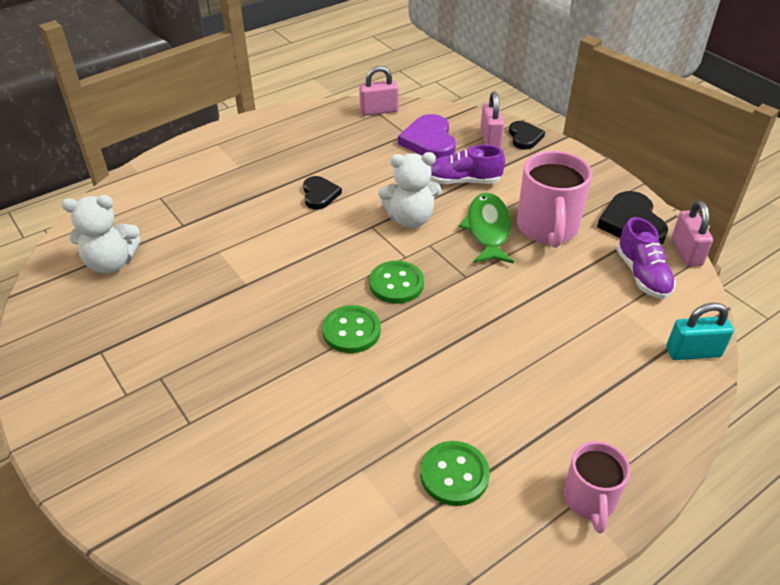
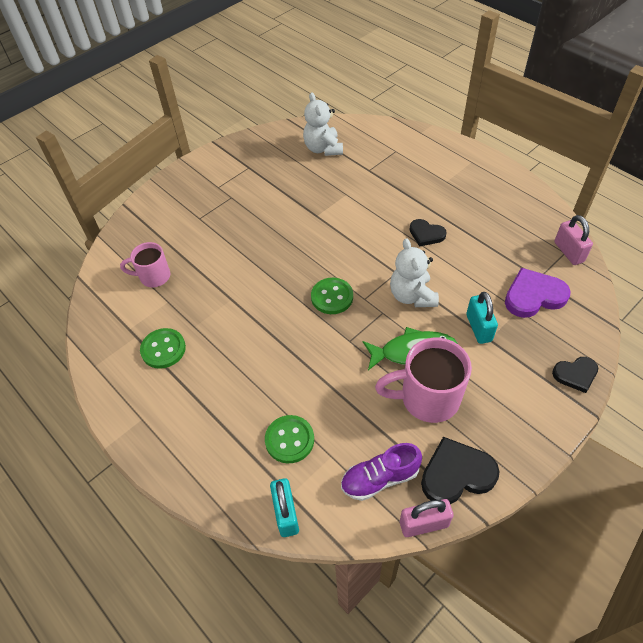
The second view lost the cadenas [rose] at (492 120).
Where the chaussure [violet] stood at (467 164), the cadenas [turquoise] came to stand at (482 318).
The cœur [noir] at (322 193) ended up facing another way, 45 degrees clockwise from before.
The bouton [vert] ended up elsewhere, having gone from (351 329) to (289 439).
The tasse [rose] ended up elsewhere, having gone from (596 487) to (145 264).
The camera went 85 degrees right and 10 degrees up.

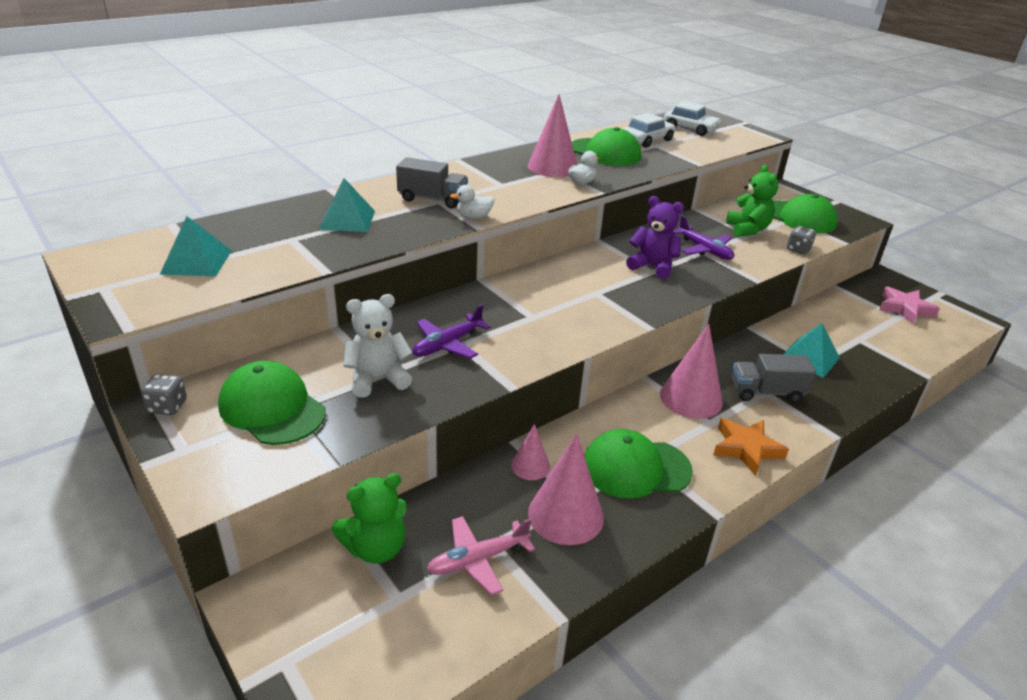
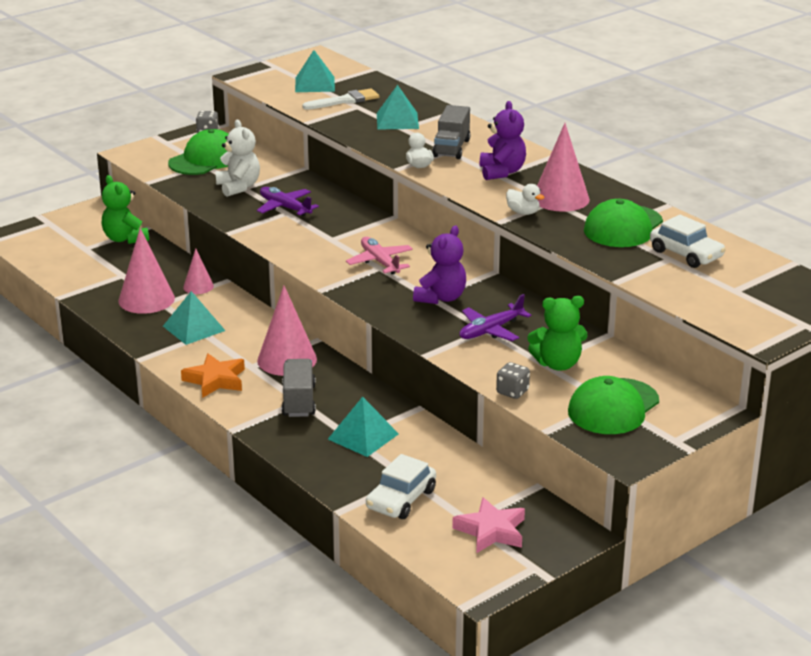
The voiture [blanc] ended up elsewhere, having gone from (693 118) to (401 486).
Where the casquette [vert] stood at (638 463), the pyramide [turquoise] came to stand at (194 318).
The avion [rose] ended up elsewhere, having gone from (481 555) to (379 255).
The second view gained the pinceau [blanc] at (340 99).
The second view gained the ours en peluche [violet] at (503 140).
The camera went 90 degrees right and 5 degrees down.

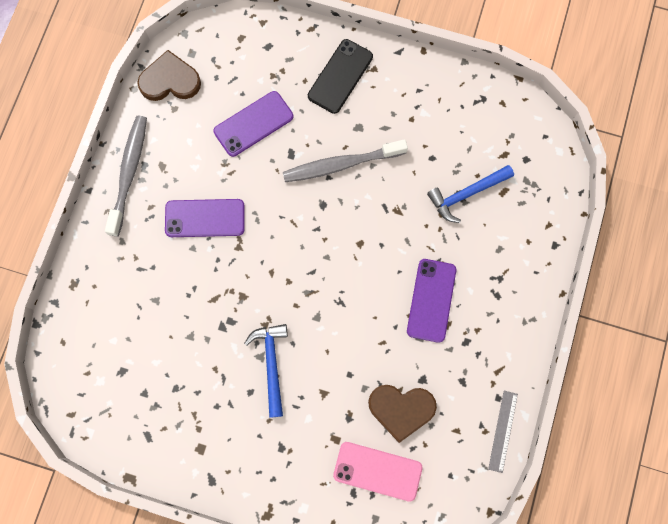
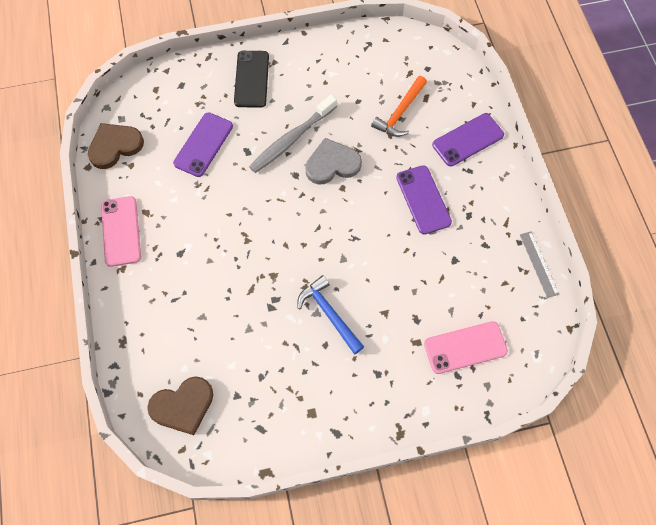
Where the brosse à dents [gris] stood at (126 176), the téléphone [rose] came to stand at (121 231).
What was the marteau [bleu] at (470 194) turned into the marteau [orange] at (399 106).
The téléphone [violet] ended up elsewhere, having gone from (205 218) to (468 139).
The cœur [marron] ended up elsewhere, having gone from (402 414) to (180 405).
The second view gained the cœur [gris] at (333 161).
The camera went 30 degrees left and 10 degrees down.

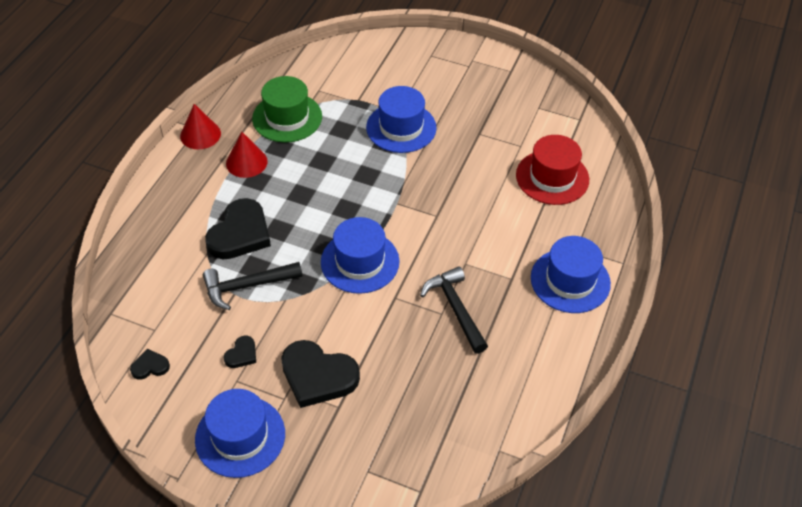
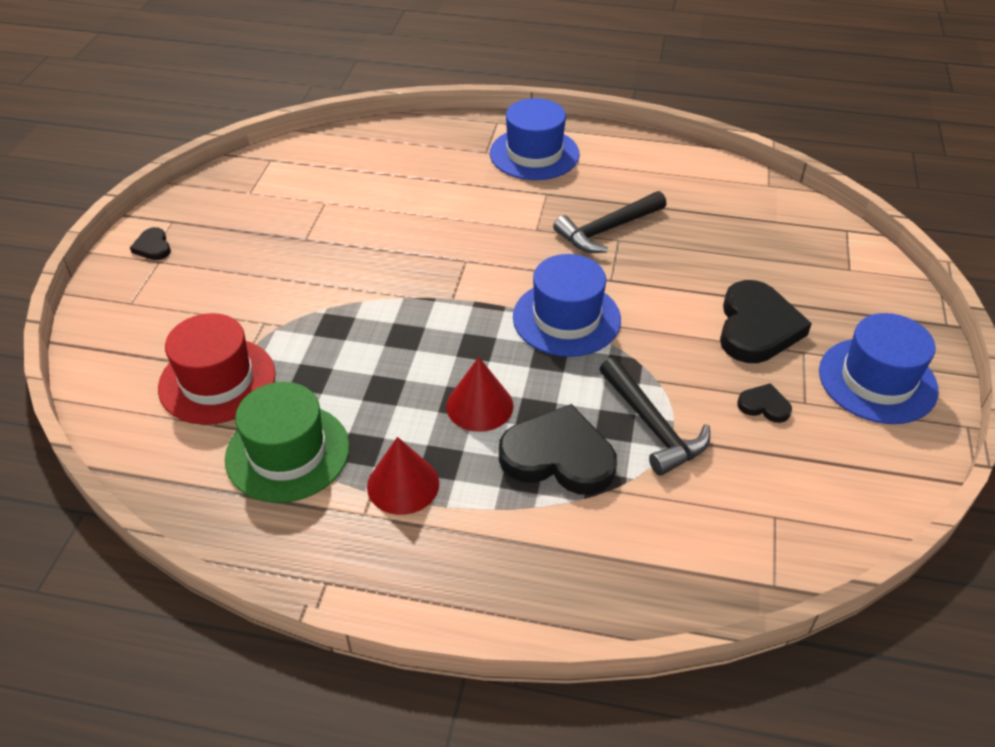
The second view lost the chapeau [bleu] at (401 119).
The cône [rouge] ended up elsewhere, having gone from (200 126) to (479 394).
The chapeau [rouge] ended up elsewhere, having gone from (552 170) to (217 368).
The cœur [noir] ended up elsewhere, having gone from (150 364) to (150 243).
The camera went 100 degrees left and 5 degrees down.

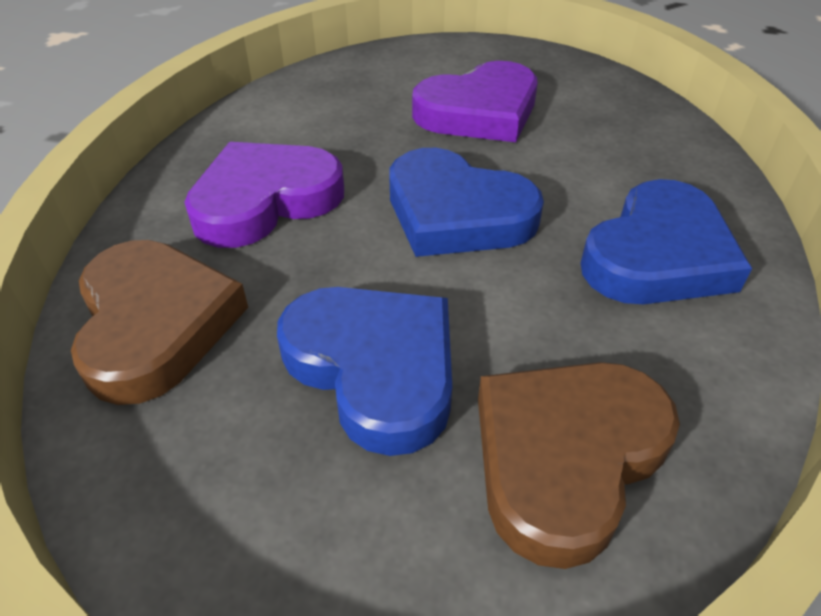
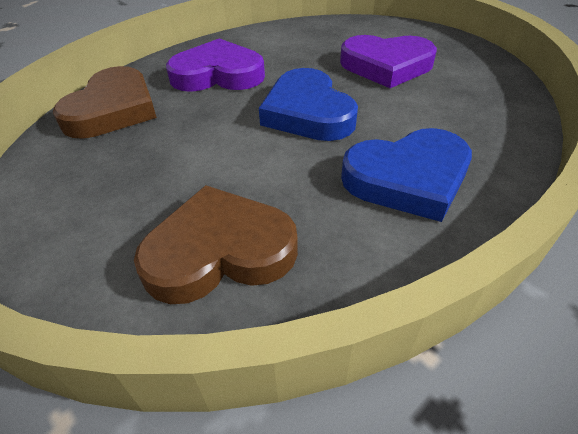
The second view lost the cœur [bleu] at (364 371).
The camera went 35 degrees right and 0 degrees up.

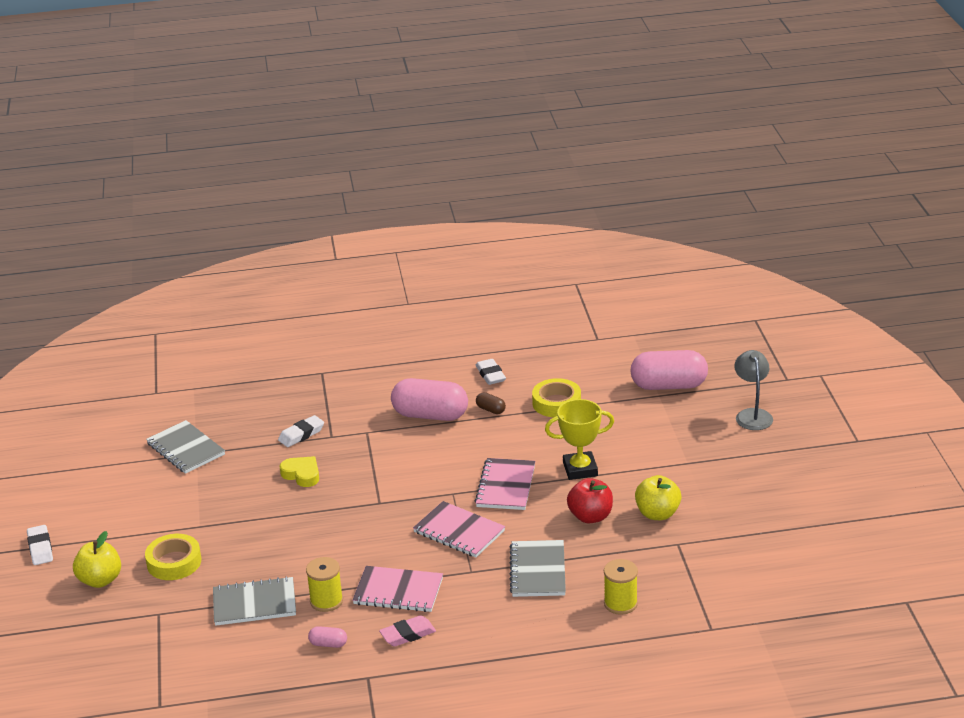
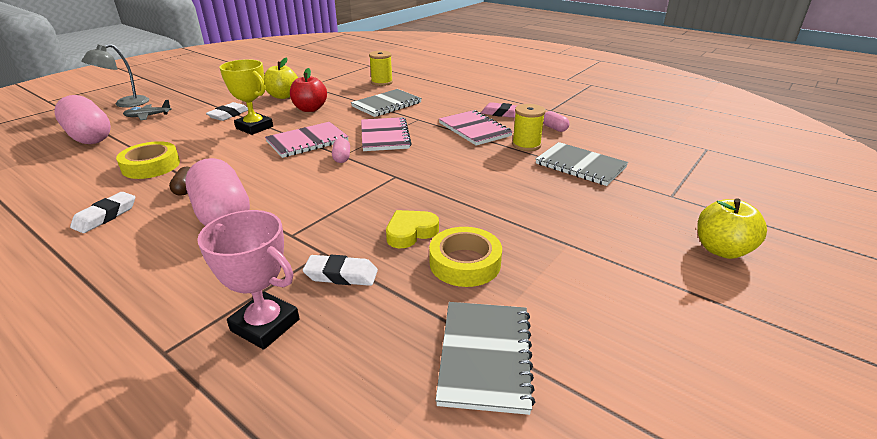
The cœur [jaune] at (299 471) ended up facing another way, 60 degrees clockwise from before.
The gomme [blanc] ended up elsewhere, having gone from (40 545) to (227 111).
The ruban adhésif [jaune] ended up elsewhere, having gone from (173 557) to (465 257).
The second view gained the avion [gris] at (147 110).
The second view gained the gélule [rose] at (341 150).
The second view gained the trophée [rose] at (248 280).
The camera went 135 degrees left and 0 degrees up.

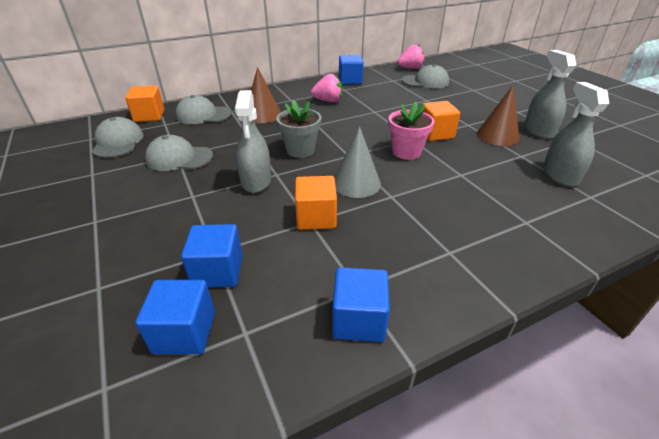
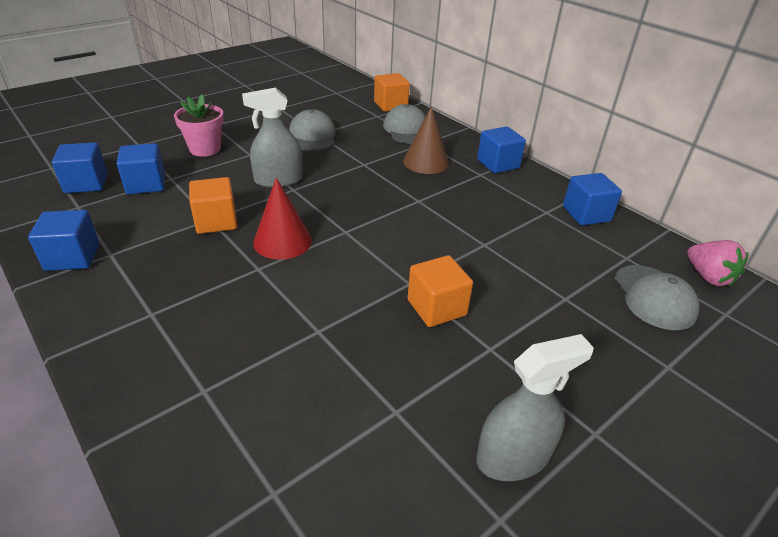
The second view lost the fraise [rose] at (327 88).
The second view lost the vaporisateur [gris] at (576 134).
The second view lost the cône [marron] at (498 115).
The second view lost the pot de fleurs [gris] at (299 129).
The pot de fleurs [rose] ended up elsewhere, having gone from (411 130) to (199 125).
The second view lost the casquette [gris] at (118 137).
What was the cône [gris] at (357 162) turned into the cône [rouge] at (282 218).
The second view gained the cube [bleu] at (501 150).
The camera went 75 degrees right and 0 degrees up.

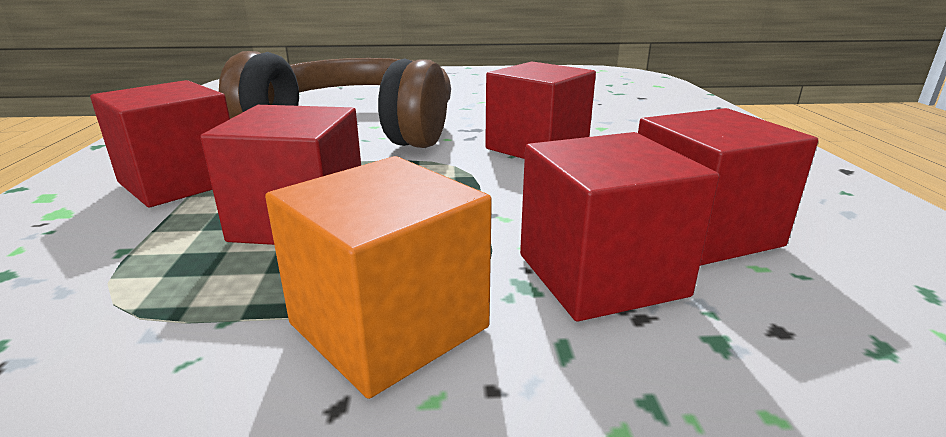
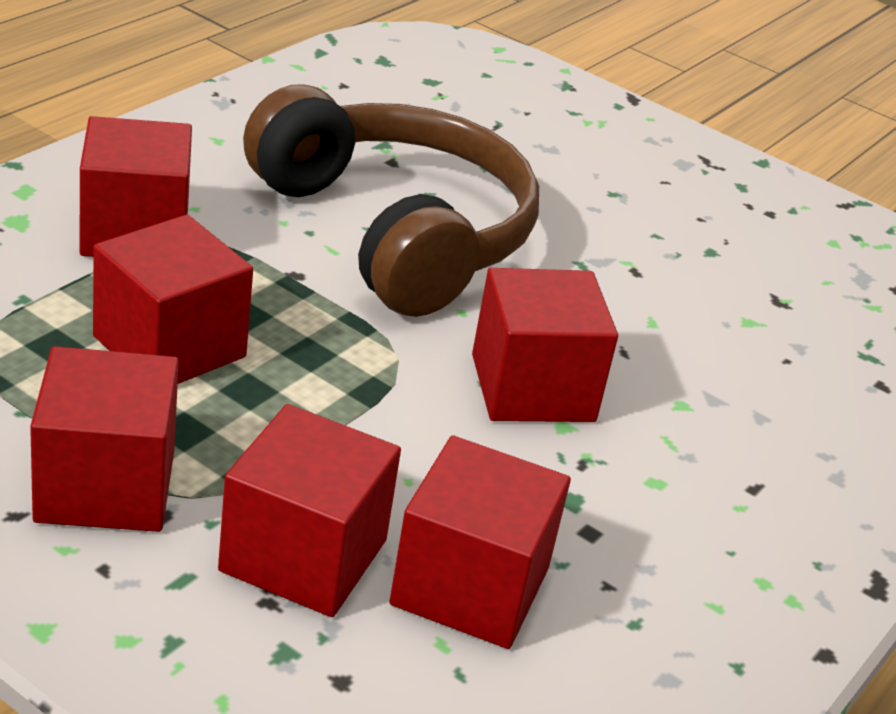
What was the cube [orange] at (378 277) turned into the cube [rouge] at (104 439).
The camera went 35 degrees right and 10 degrees up.

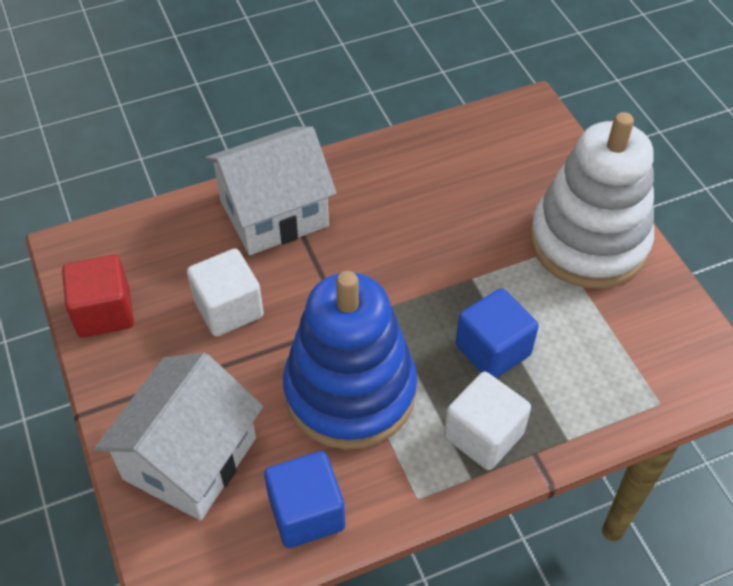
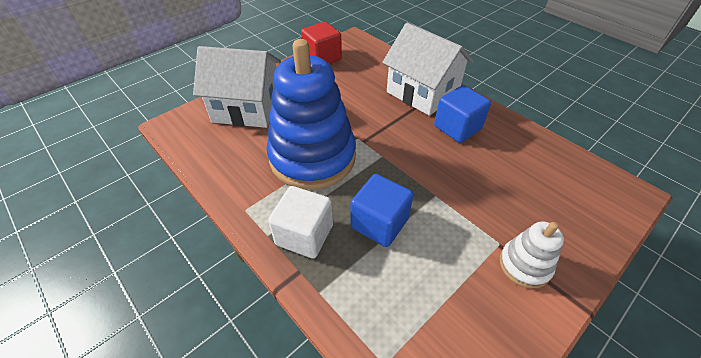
The size of the jouet à empiler [blanc] at (592 200) changed by a factor of 0.46.
The second view lost the cube [blanc] at (225 293).
The cube [bleu] ended up elsewhere, having gone from (304 499) to (462 114).
The camera went 70 degrees right and 5 degrees down.

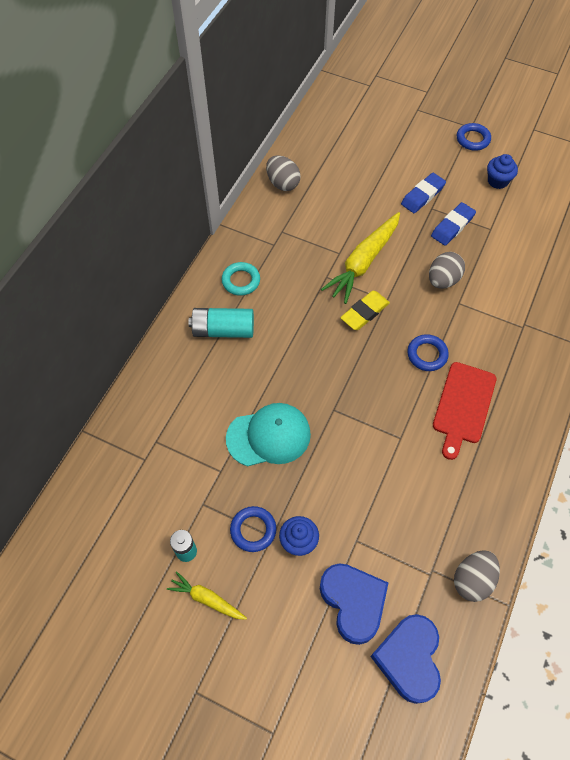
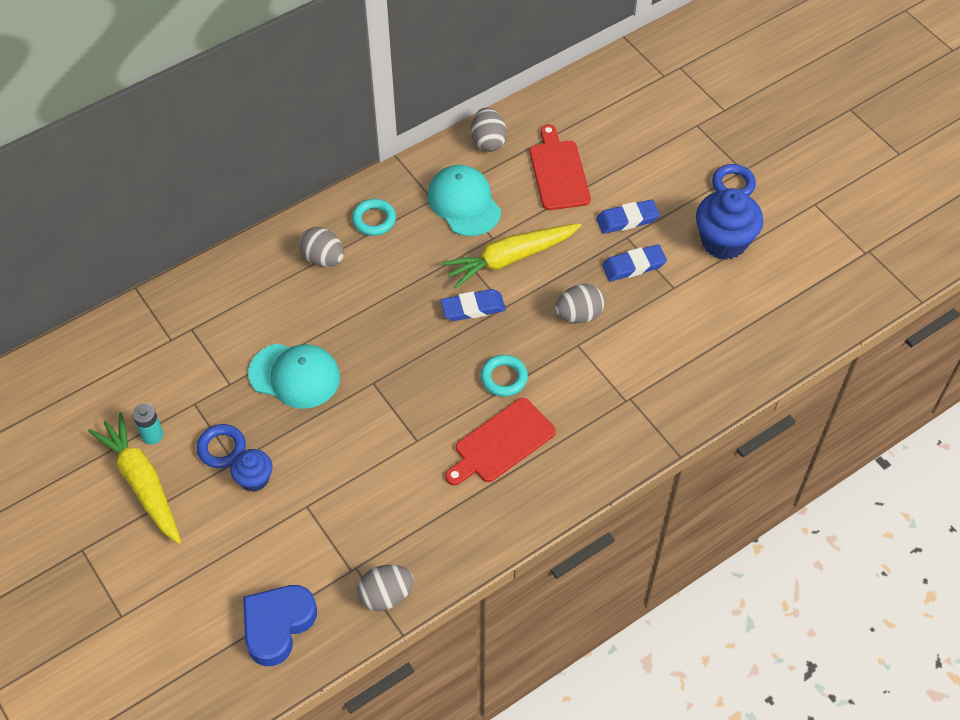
The size of the muffin [bleu] at (502 171) changed by a factor of 1.77.
What was the gomme [jaune] at (365 310) turned into the gomme [bleu] at (473 305).
Where the pile [turquoise] stood at (221 323), the œuf [gris] came to stand at (321 247).
What was the anneau [bleu] at (428 352) turned into the anneau [turquoise] at (504 376).
The second view lost the cœur [bleu] at (354 604).
The size of the carotte [jaune] at (207 595) changed by a factor of 1.86.
The second view gained the planche à découper [rouge] at (560 167).
The second view gained the casquette [turquoise] at (464 200).
The camera went 30 degrees right and 5 degrees down.

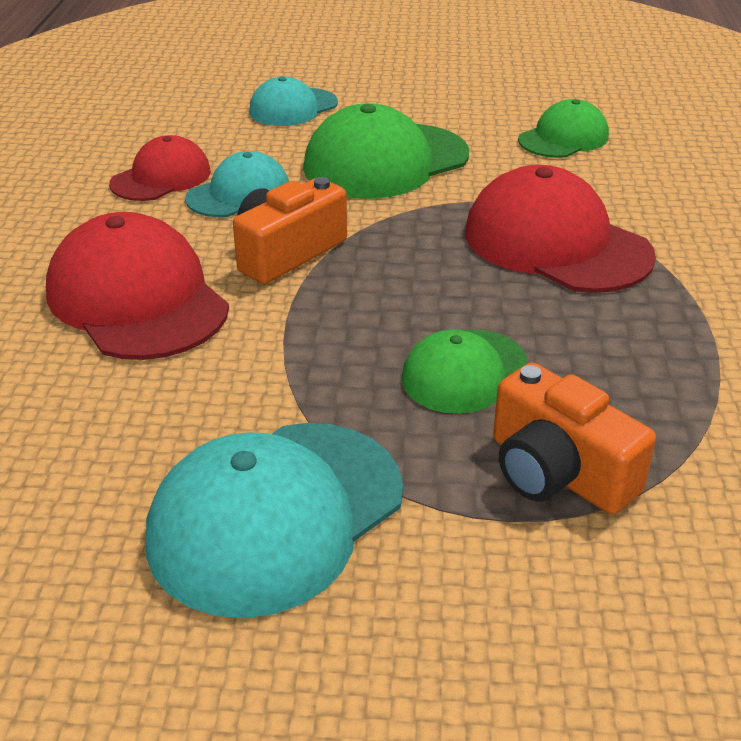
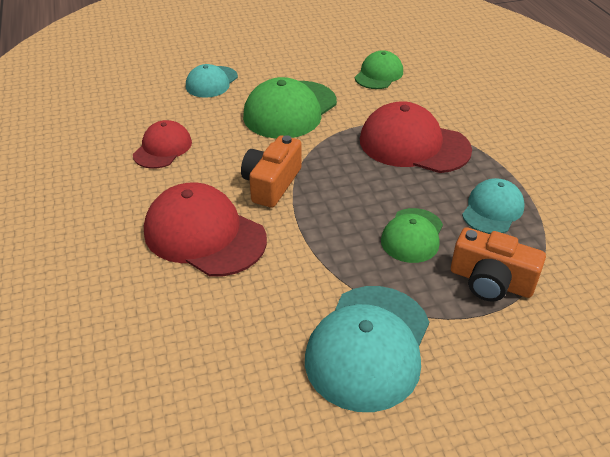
The casquette [turquoise] ended up elsewhere, having gone from (237 184) to (493 206).
The camera went 20 degrees left and 5 degrees up.

